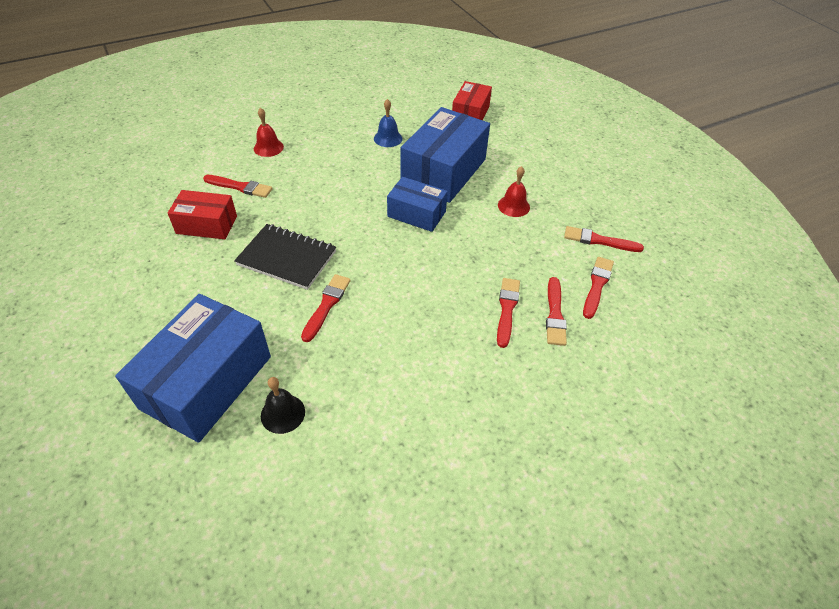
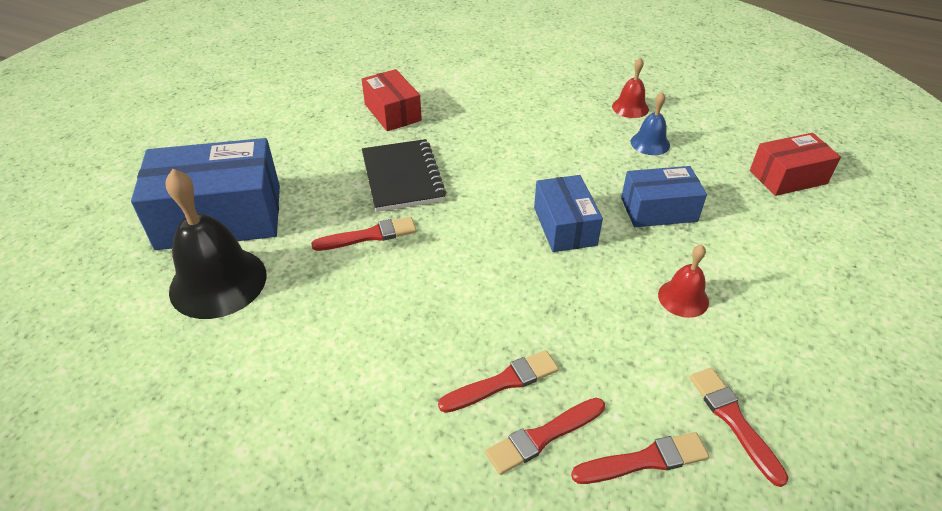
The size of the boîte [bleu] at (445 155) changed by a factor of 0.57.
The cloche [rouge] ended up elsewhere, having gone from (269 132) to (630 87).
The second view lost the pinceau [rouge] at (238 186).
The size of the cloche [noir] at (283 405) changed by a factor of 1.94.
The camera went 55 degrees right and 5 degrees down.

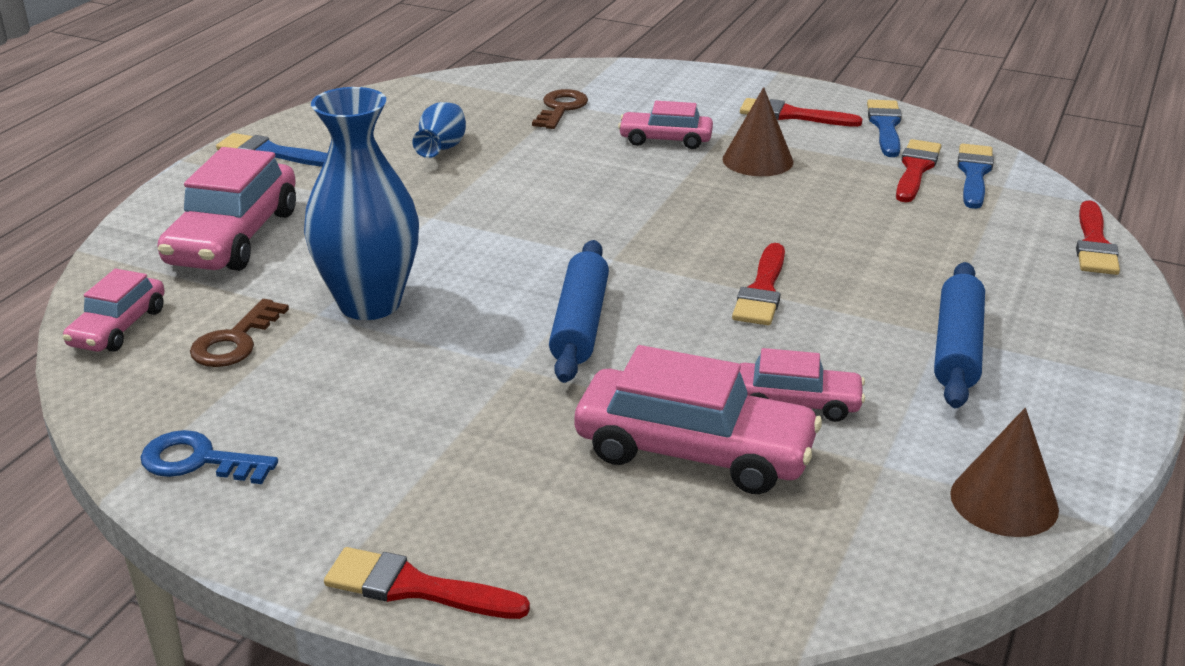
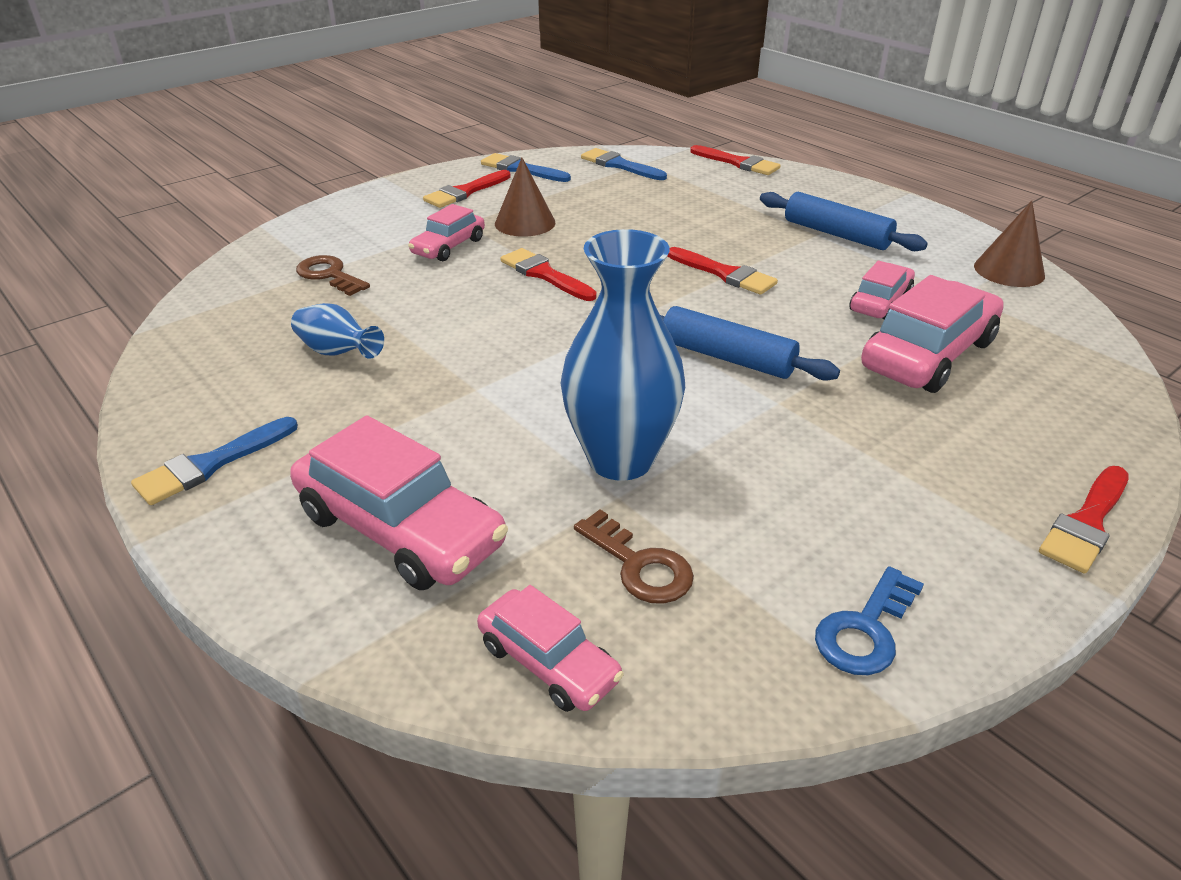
The pinceau [rouge] ended up elsewhere, having gone from (918 170) to (549 274).
The camera went 65 degrees left and 5 degrees up.

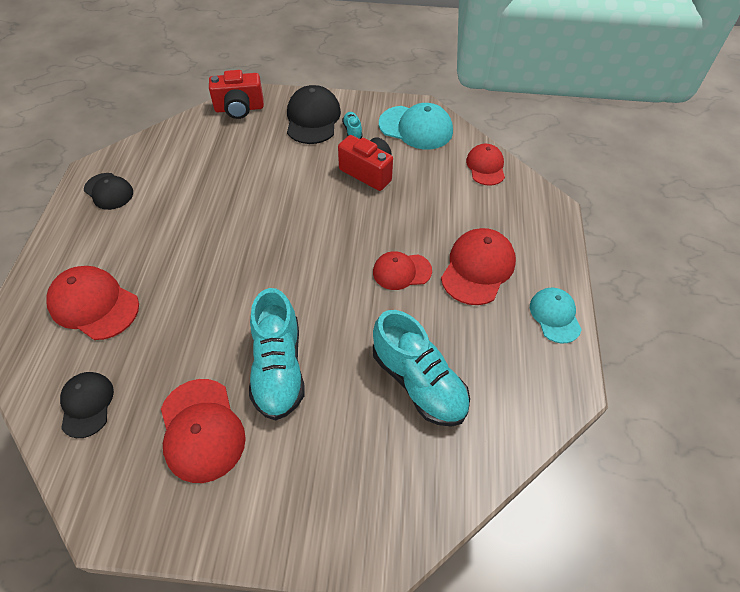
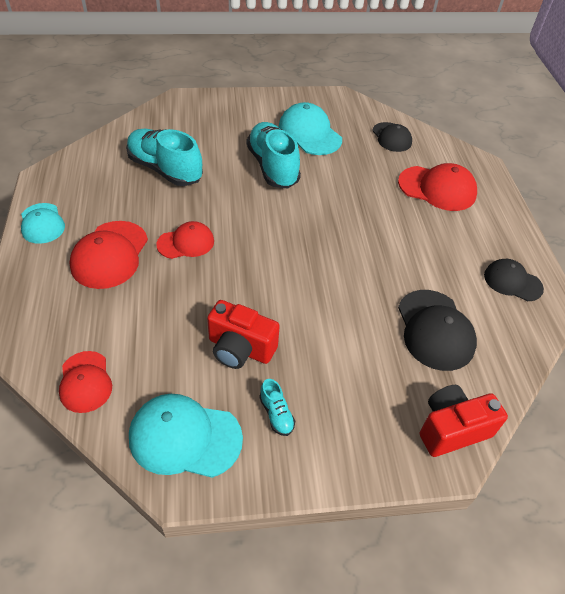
The casquette [noir] ended up elsewhere, having gone from (314 114) to (437 330).
What was the casquette [rouge] at (203 431) turned into the casquette [turquoise] at (310 128).
The camera went 165 degrees right and 5 degrees down.

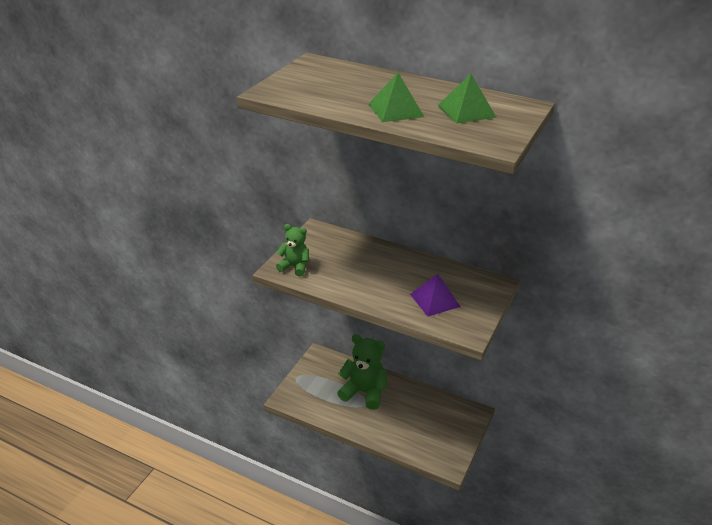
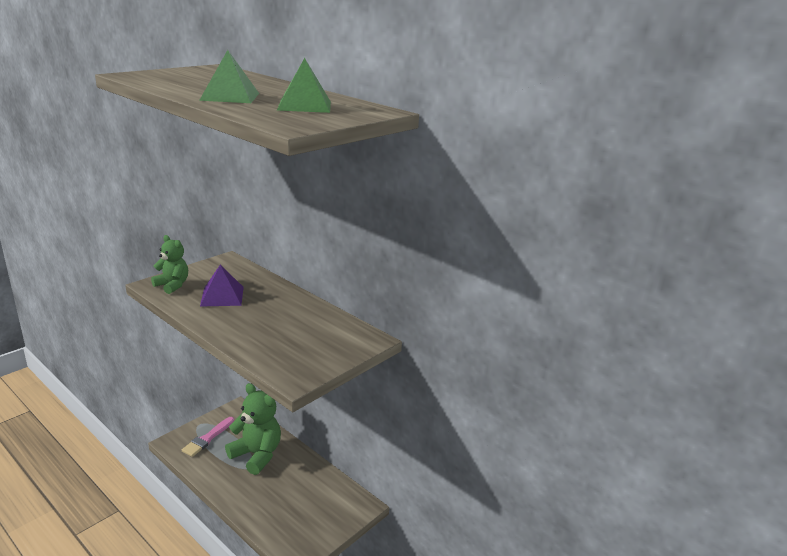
The pyramide [violet] ended up elsewhere, having gone from (435 295) to (222 286).
The second view gained the pinceau [rose] at (208 437).
The camera went 15 degrees right and 10 degrees down.

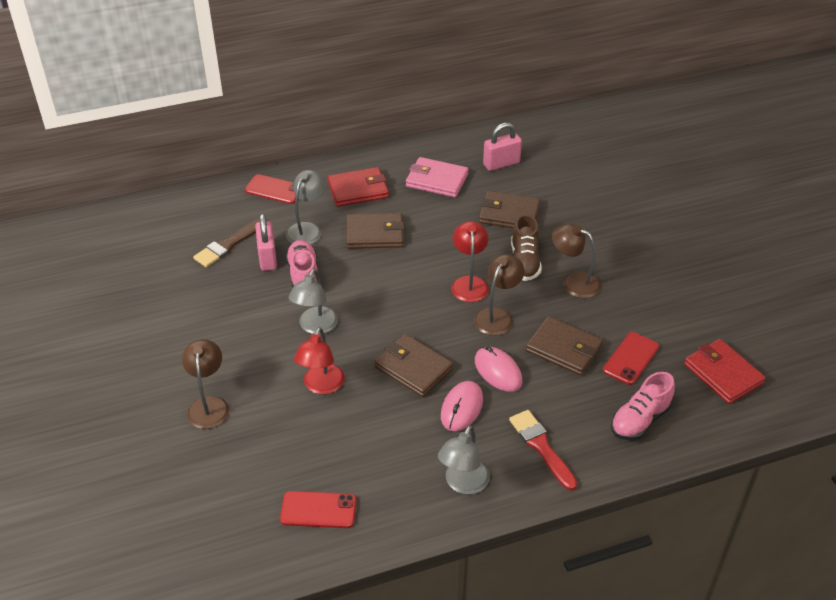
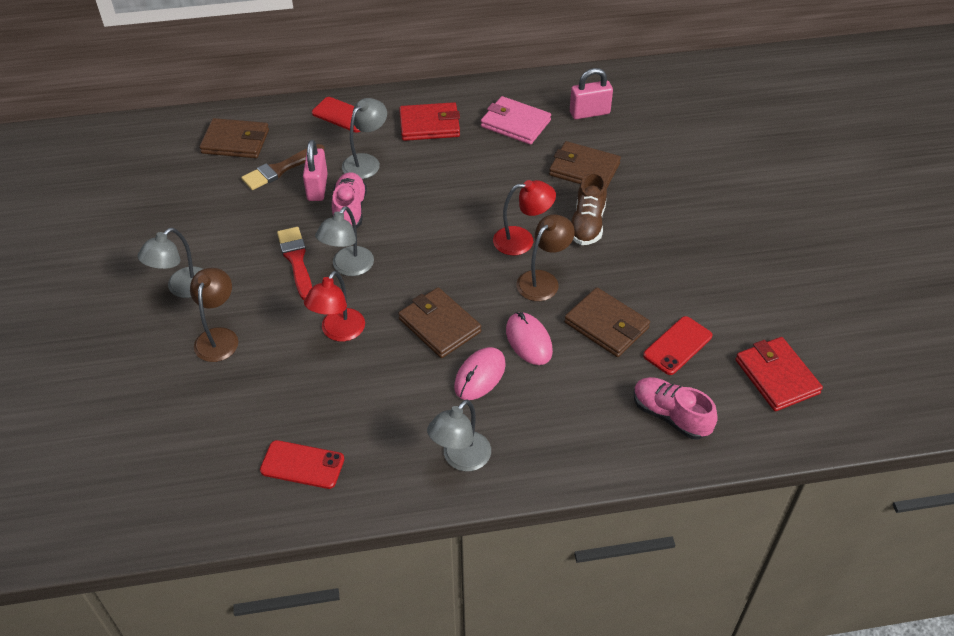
The portefeuille [marron] ended up elsewhere, having gone from (375 231) to (234 138).
The lampe [rouge] at (470 261) ended up facing another way, 75 degrees clockwise from before.
The second view lost the lampe [marron] at (576 261).
The chaussure [rose] at (643 406) ended up facing another way, 75 degrees clockwise from before.
The pinceau [rouge] ended up elsewhere, having gone from (543 450) to (294 263).
The second view gained the lampe [gris] at (170 263).
The camera went 10 degrees right and 5 degrees up.

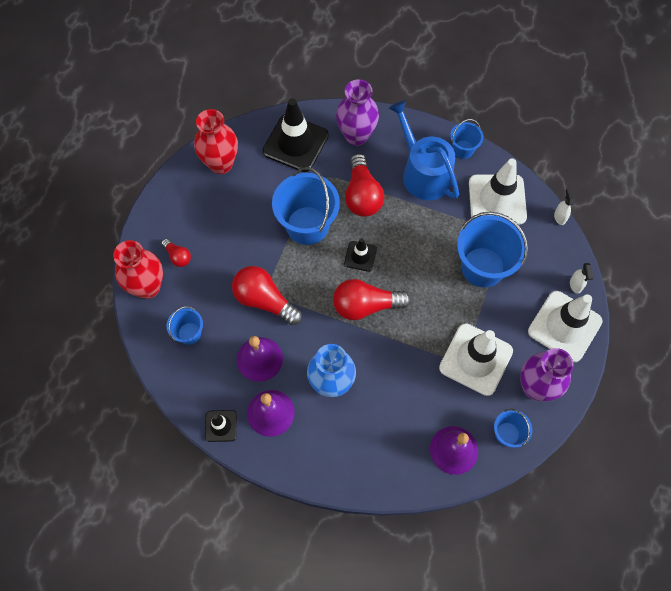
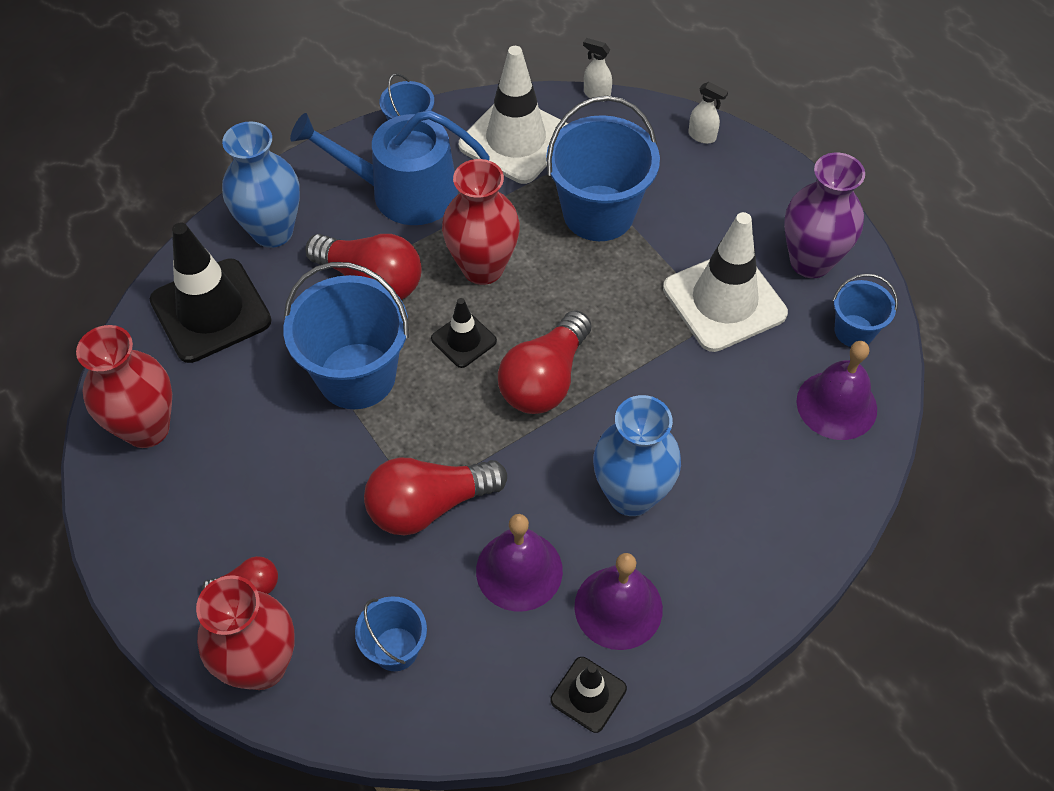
What was the vase [violet] at (357 112) turned into the vase [bleu] at (261 185).
The second view lost the cône de chantier [blanc] at (565 326).
The second view gained the vase [rouge] at (481 222).
The camera went 55 degrees left and 10 degrees down.

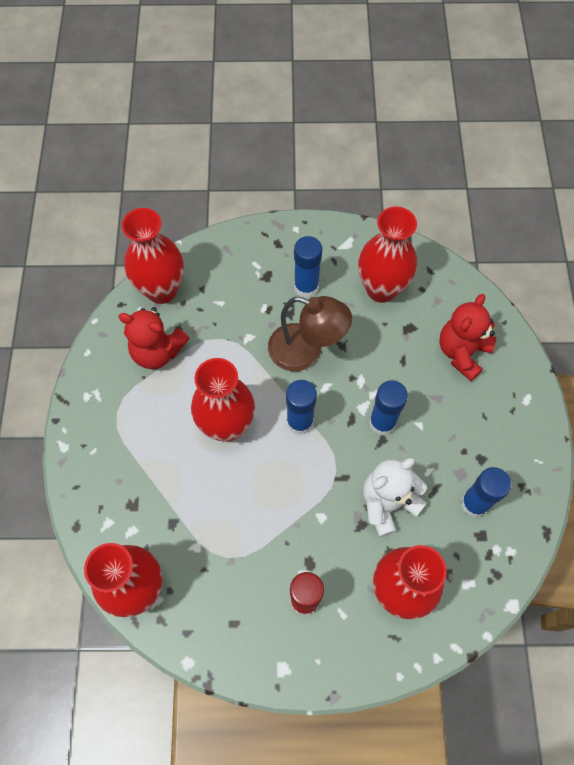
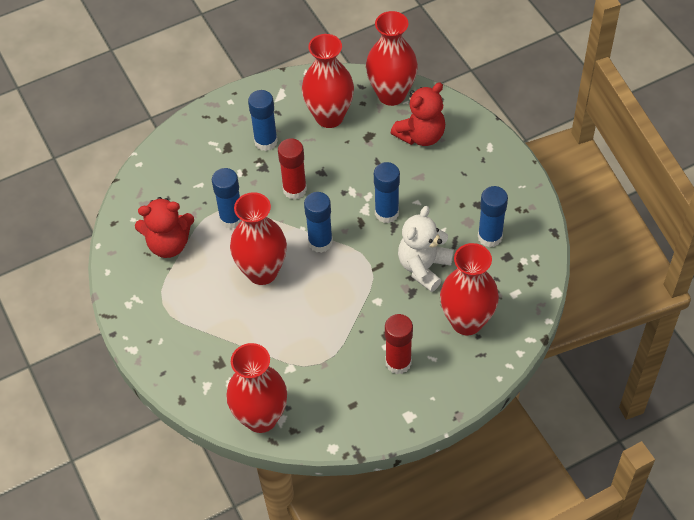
The vase [rouge] ended up elsewhere, having gone from (153 256) to (392 58).
The ours en peluche [rouge] at (467 337) ended up facing another way, 135 degrees counterclockwise from before.
Where the lampe [marron] stood at (310 333), the bâton de colle [rouge] came to stand at (292 169).
The second view gained the bâton de colle [bleu] at (227 198).
The camera went 25 degrees left and 10 degrees down.

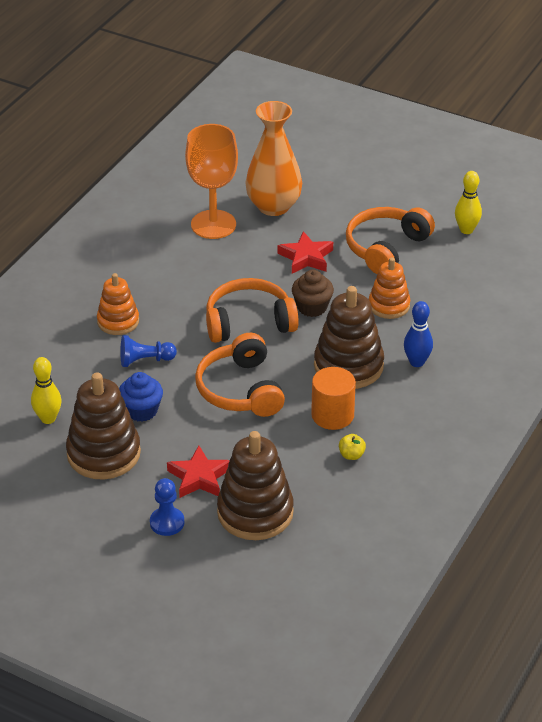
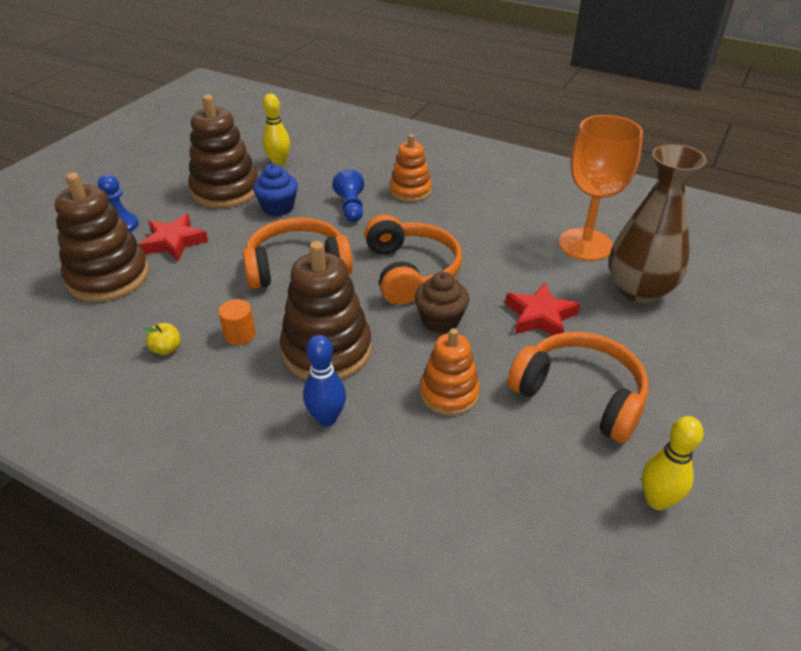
What was the vase [orange] at (273 158) turned into the vase [marron] at (658 223).
The size of the cylindre [orange] at (333 398) changed by a factor of 0.60.
The camera went 90 degrees right and 0 degrees up.

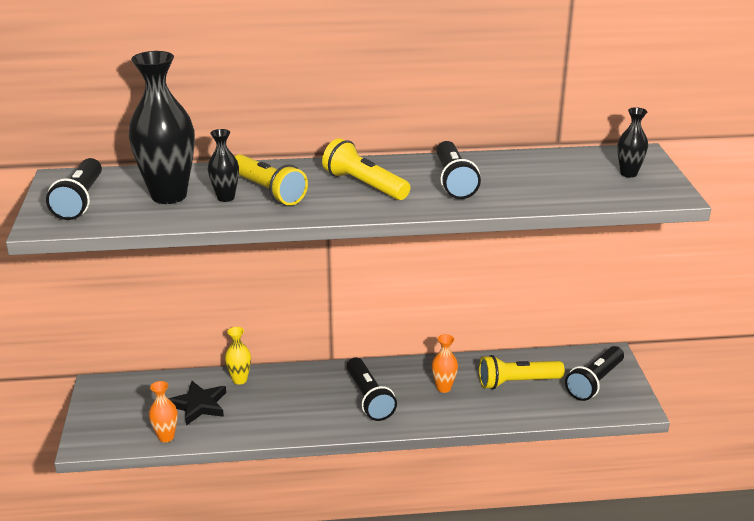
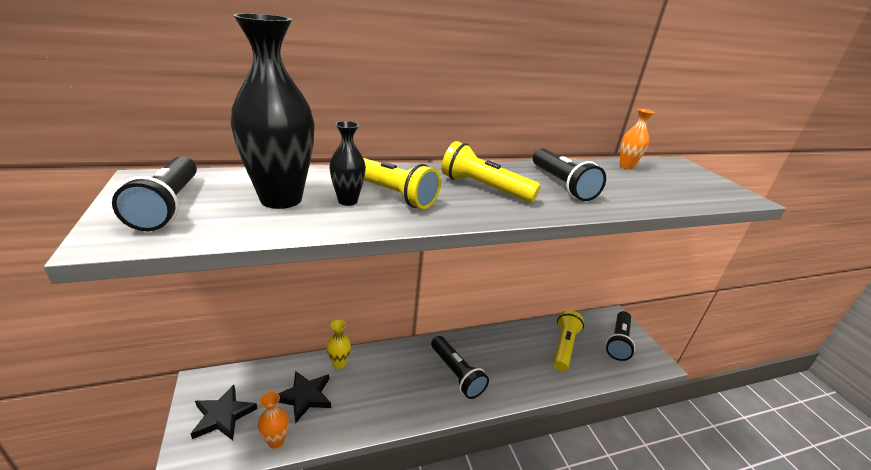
The second view lost the vase [noir] at (632 142).
The vase [orange] ended up elsewhere, having gone from (445 363) to (637 139).
The lampe de poche [jaune] at (522 372) ended up facing another way, 135 degrees clockwise from before.
The second view gained the étoile [noir] at (224 412).
The camera went 15 degrees left and 0 degrees up.

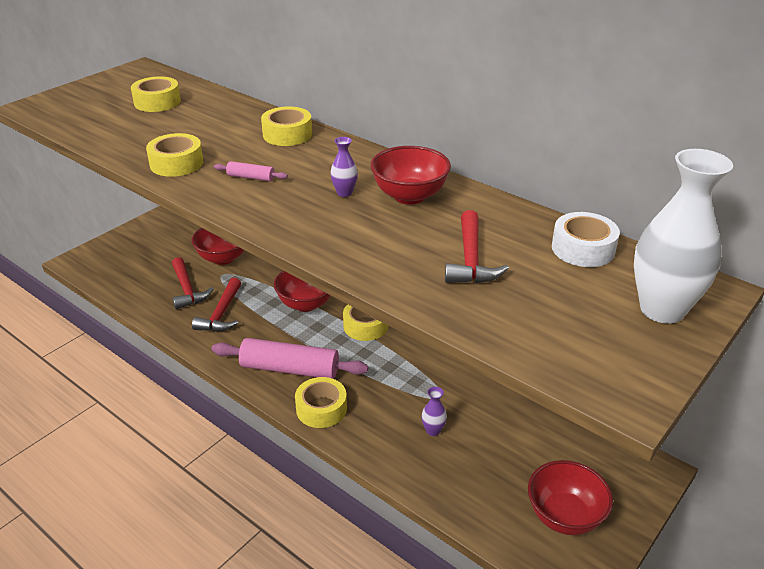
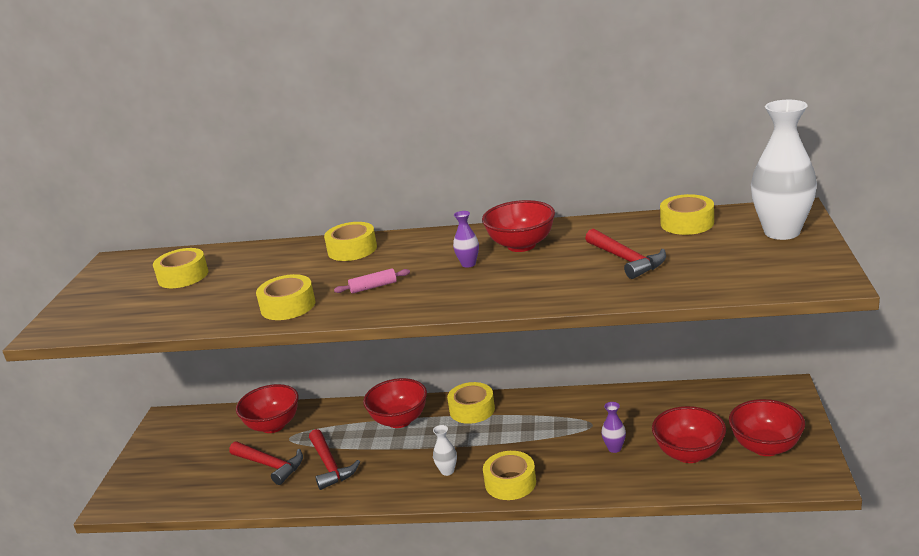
What was the ruban adhésif [blanc] at (586 239) turned into the ruban adhésif [jaune] at (687 214).
Where the rouleau à pâtisserie [rose] stood at (290 358), the vase [blanc] came to stand at (445 450).
The second view gained the bol [rouge] at (689 434).
The camera went 30 degrees left and 10 degrees down.

